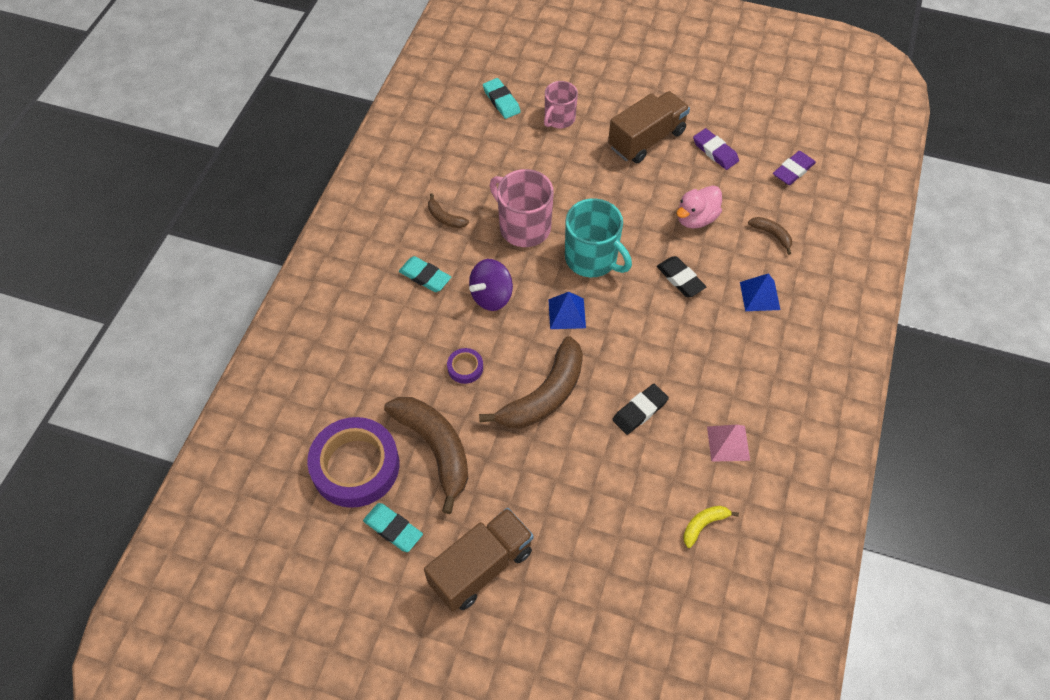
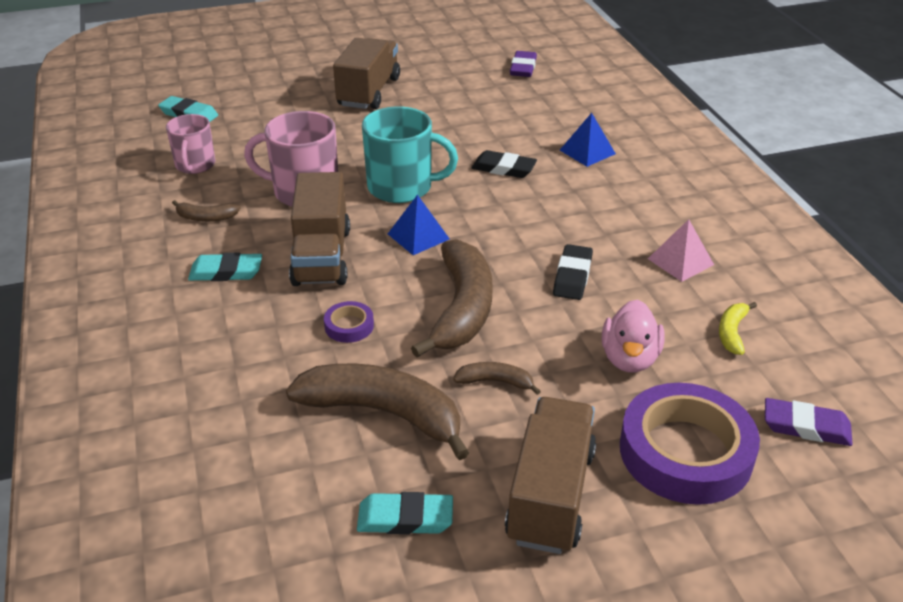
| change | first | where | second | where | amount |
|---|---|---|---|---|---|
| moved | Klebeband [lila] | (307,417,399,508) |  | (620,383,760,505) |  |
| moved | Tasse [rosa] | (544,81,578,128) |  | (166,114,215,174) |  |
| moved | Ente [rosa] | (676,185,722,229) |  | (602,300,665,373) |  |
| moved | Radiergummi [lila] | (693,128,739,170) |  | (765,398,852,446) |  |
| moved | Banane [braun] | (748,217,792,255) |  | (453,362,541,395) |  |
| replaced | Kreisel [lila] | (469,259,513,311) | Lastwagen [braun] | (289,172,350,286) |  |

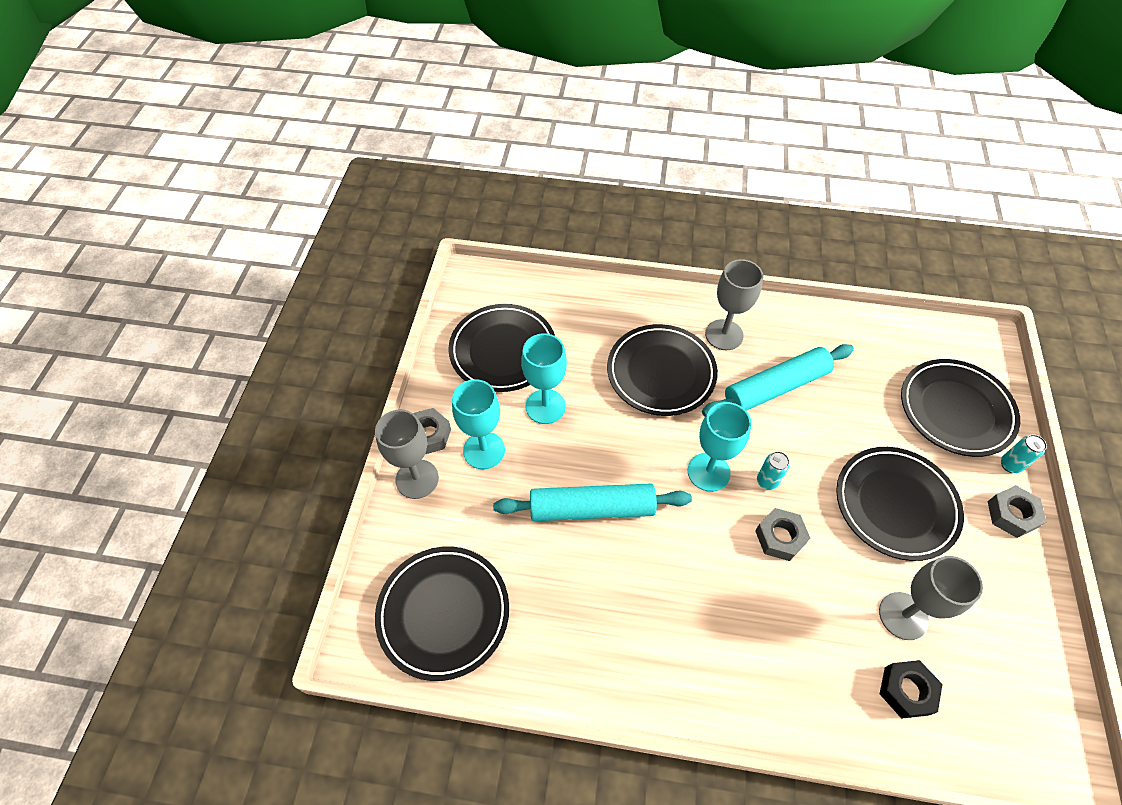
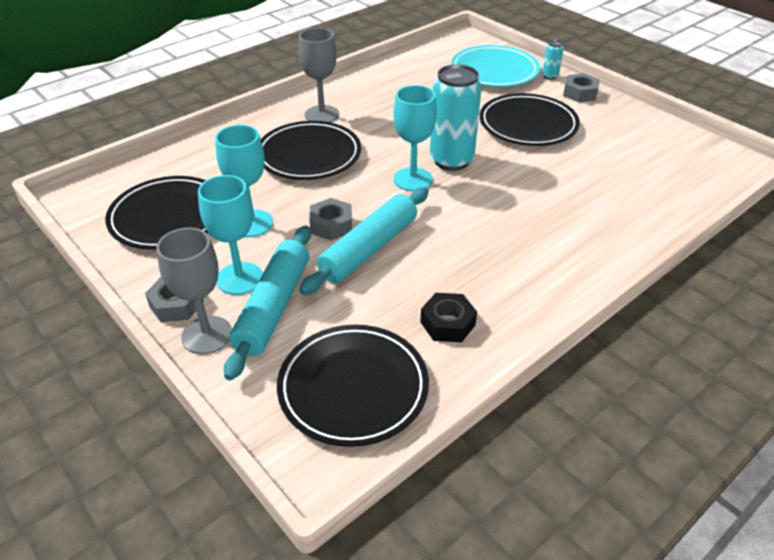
| change | first | where | second | where | amount |
|---|---|---|---|---|---|
| removed | Kelch [grau] | (879,556,983,640) |  |  |  |
| moved | Nudelholz [türkis] | (702,344,854,416) |  | (224,225,311,380) |  |
| moved | Sechskantmutter [grau] | (755,508,810,561) |  | (309,198,352,241) |  |
| moved | Sechskantmutter [schwarz] | (880,660,942,719) |  | (420,293,477,342) |  |
| recoloured | Teller [schwarz] | (901,359,1020,457) | Teller [türkis] | (451,45,540,87) |  |
| resized | Dose [türkis] | (757,451,790,490) |  | (430,64,482,171) | x2.25 |

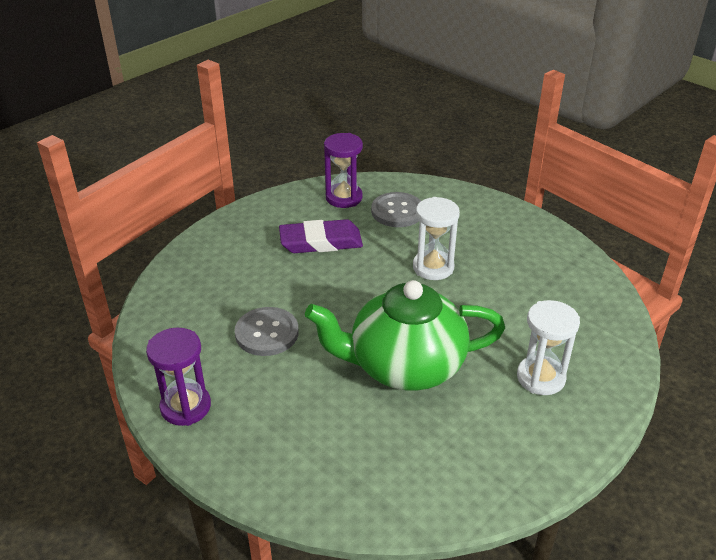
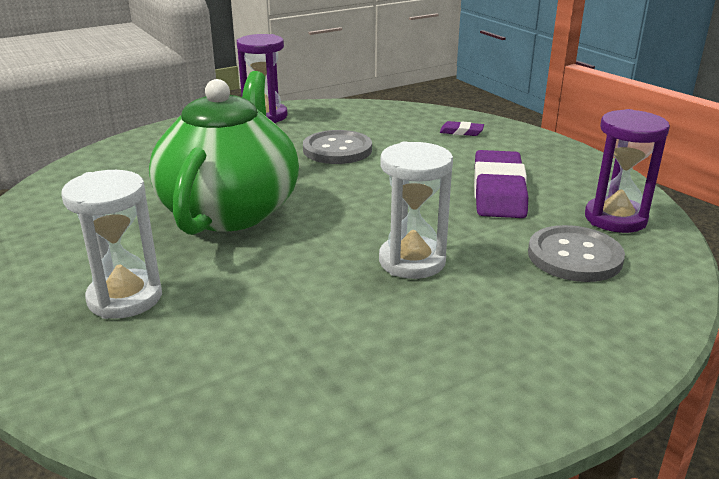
| change | first | where | second | where | amount |
|---|---|---|---|---|---|
| added |  |  | Radiergummi [lila] | (440,121,484,136) |  |

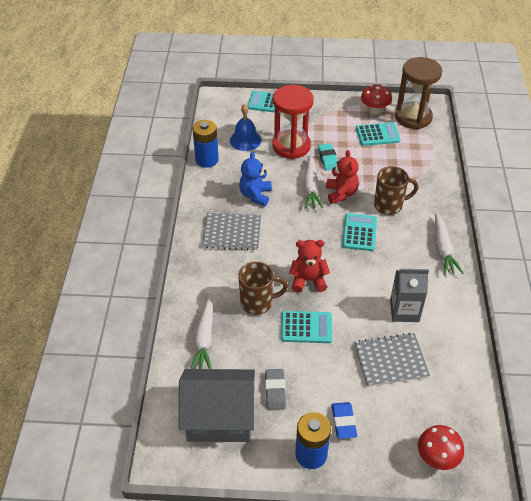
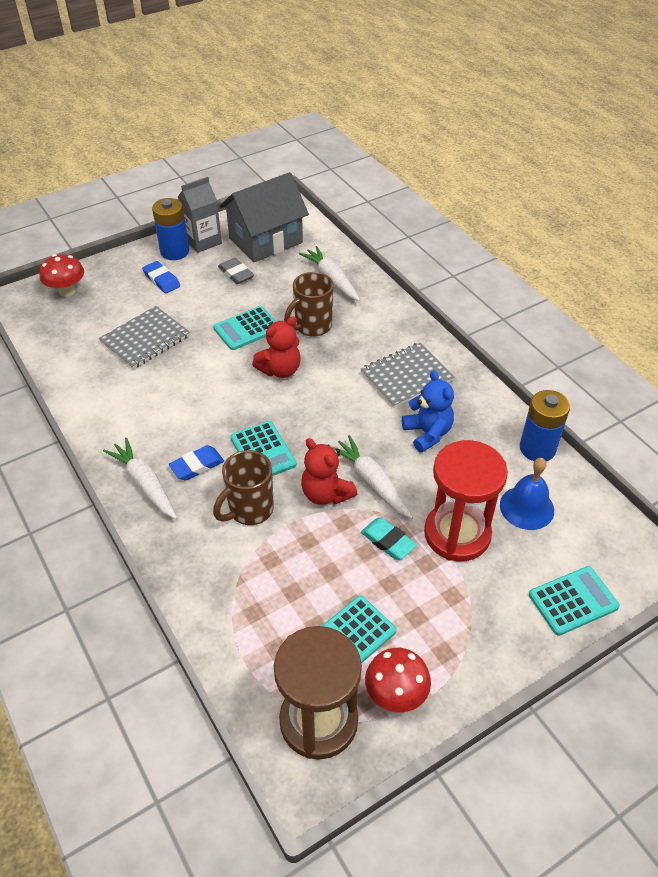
| change | first | where | second | where | amount |
|---|---|---|---|---|---|
| added |  |  | Radiergummi [blau] | (169,445,224,480) |  |
| moved | Getränkekarton [grau] | (390,269,429,322) |  | (178,177,222,253) |  |

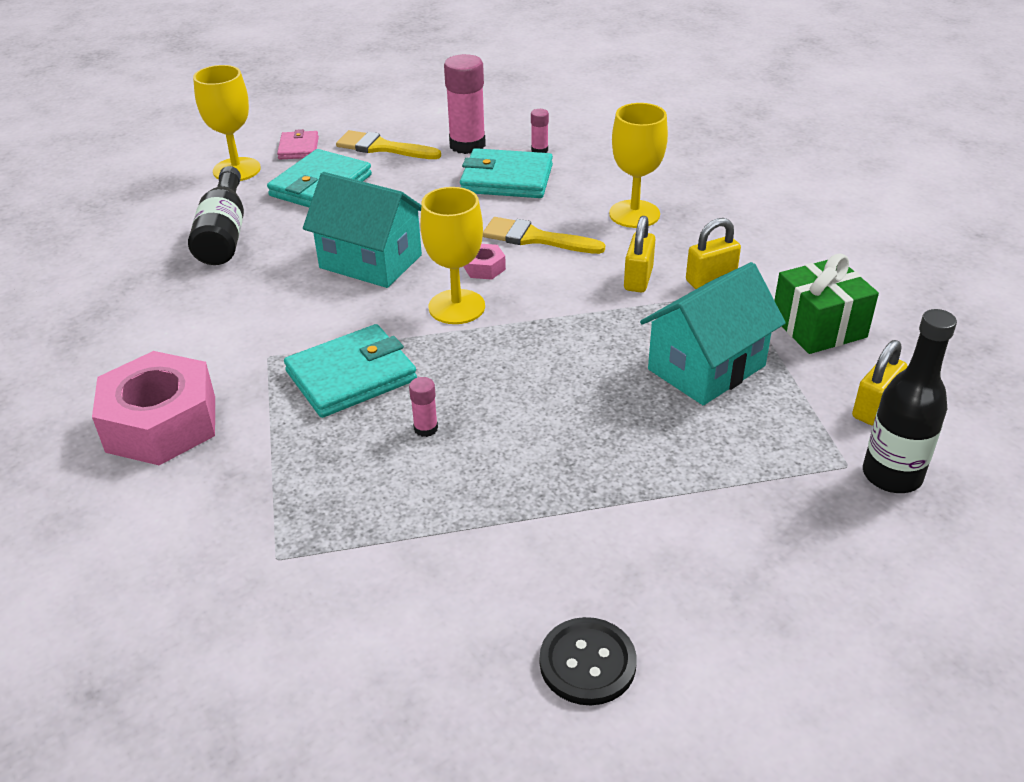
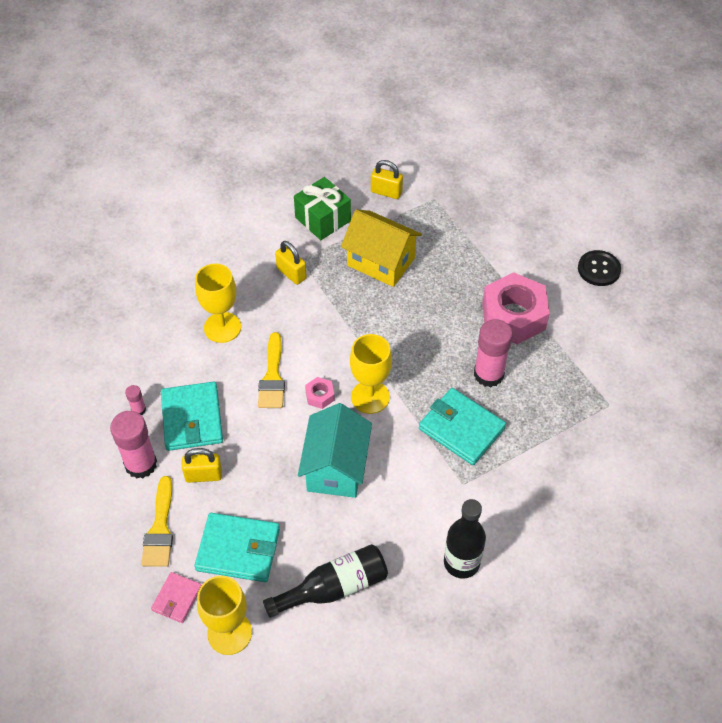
| change | first | where | second | where | amount |
|---|---|---|---|---|---|
| moved | Sechskantmutter [rosa] | (92,351,215,465) |  | (482,272,550,344) |  |
| moved | Vorhängeschloss [gelb] | (624,216,655,292) |  | (182,448,222,483) |  |
| moved | Flasche [schwarz] | (863,309,957,493) |  | (444,499,486,579) |  |
| recoloured | Haus [türkis] | (640,262,786,405) | Haus [gelb] | (341,210,422,287) |  |
| turned | Geldbörse [rosa] | (277,129,319,159) |  | (151,572,202,623) | 45 degrees counterclockwise |
| resized | Klebestift [rosa] | (409,377,438,437) |  | (474,319,513,387) | x2.14 |

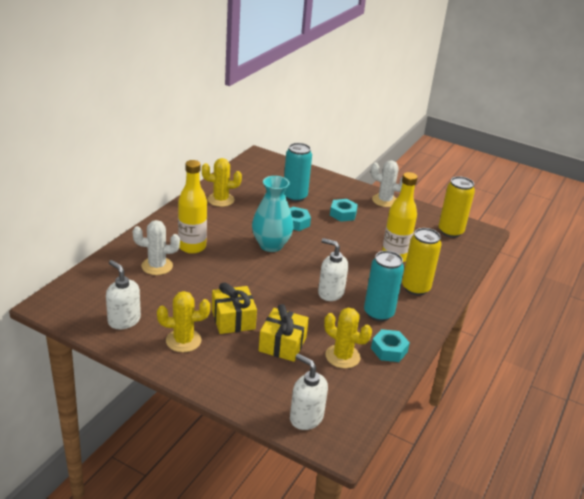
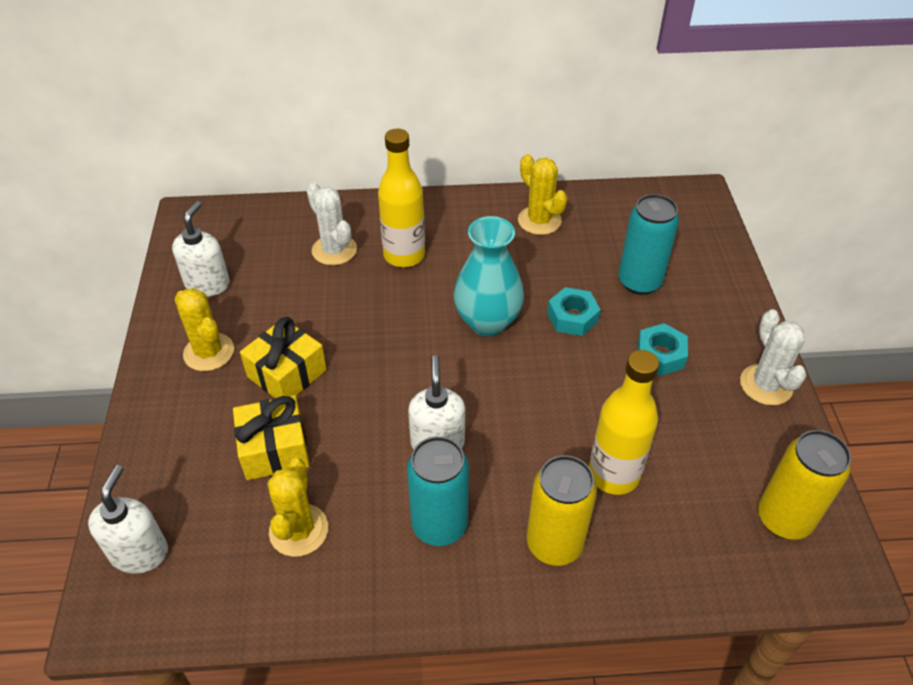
| change | first | where | second | where | amount |
|---|---|---|---|---|---|
| removed | Sechskantmutter [türkis] | (371,329,410,362) |  |  |  |

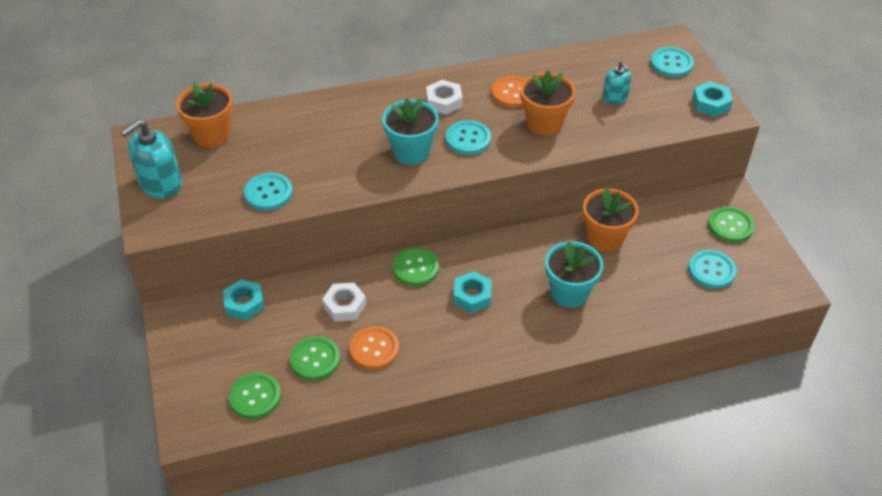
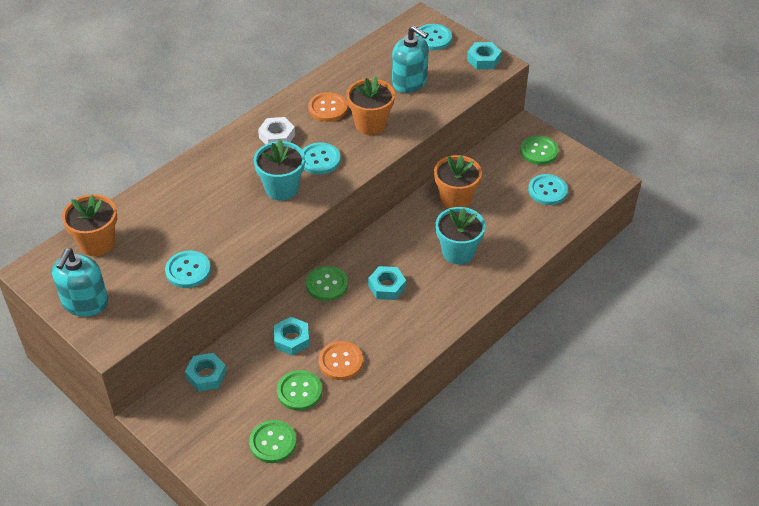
| change | first | where | second | where | amount |
|---|---|---|---|---|---|
| recoloured | Sechskantmutter [weiß] | (322,283,366,322) | Sechskantmutter [türkis] | (274,317,309,356) |  |
| resized | Seifenspender [türkis] | (602,61,632,104) |  | (392,26,429,93) | x1.70 |

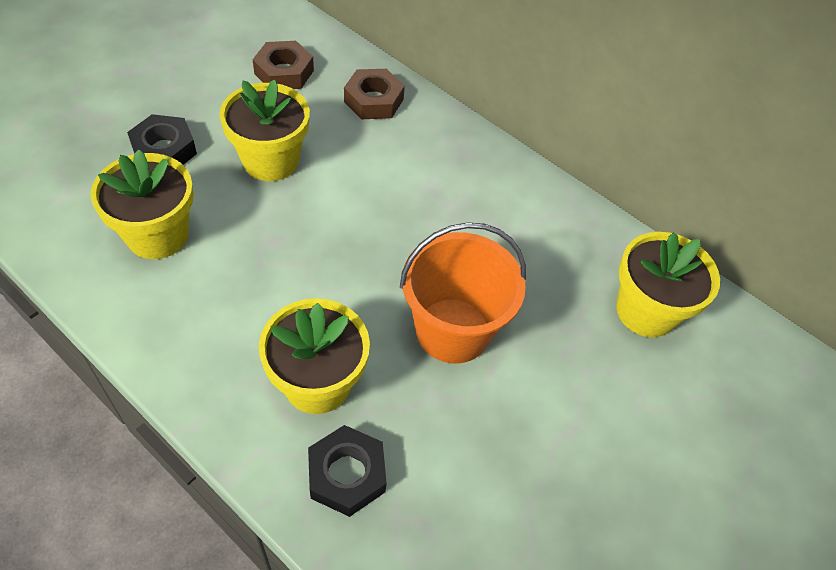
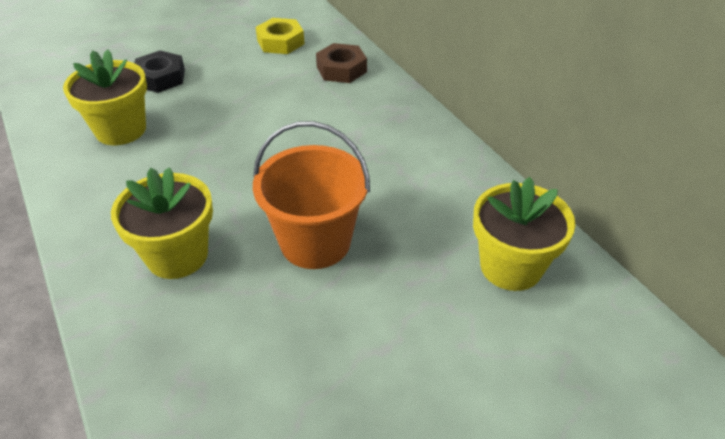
| change | first | where | second | where | amount |
|---|---|---|---|---|---|
| removed | Blumentopf [gelb] | (219,80,310,181) |  |  |  |
| removed | Sechskantmutter [schwarz] | (308,425,387,517) |  |  |  |
| recoloured | Sechskantmutter [braun] | (253,41,314,89) | Sechskantmutter [gelb] | (256,18,305,54) |  |

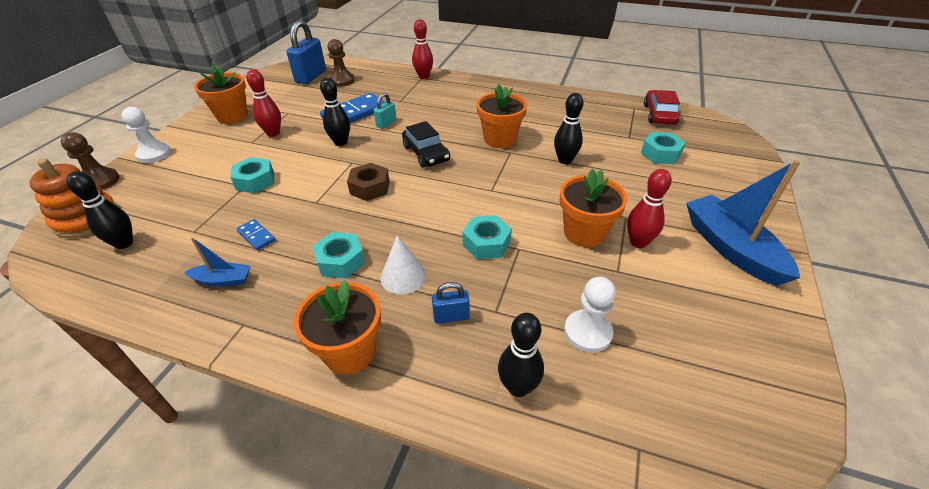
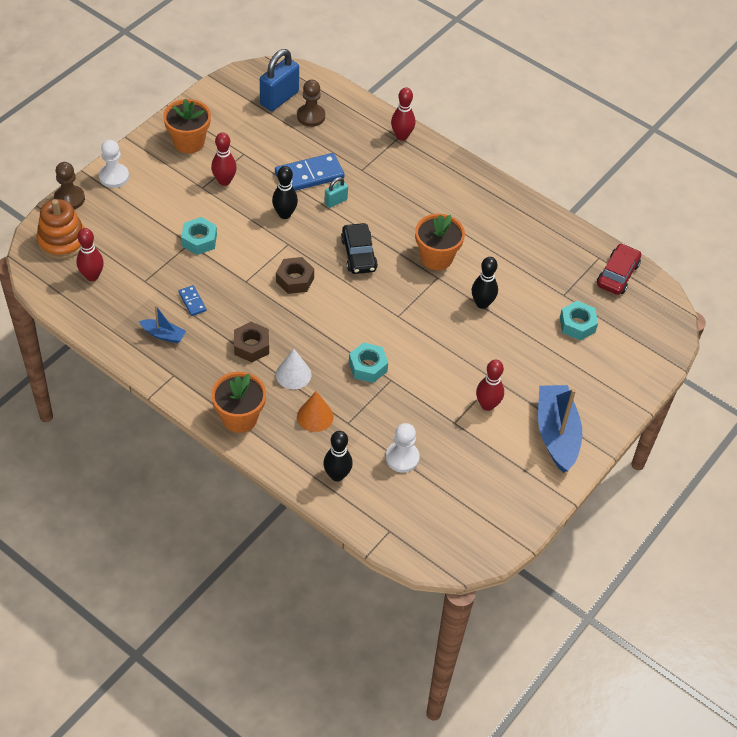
| change | first | where | second | where | amount |
|---|---|---|---|---|---|
| removed | Blumentopf [orange] | (559,169,628,247) |  |  |  |
| replaced | Vorhängeschloss [blau] | (432,282,470,324) | Kegel [orange] | (297,391,334,432) |  |
| recoloured | Bowlingkegel [schwarz] | (66,171,133,249) | Bowlingkegel [rot] | (76,228,104,281) |  |
| recoloured | Sechskantmutter [türkis] | (313,232,365,278) | Sechskantmutter [braun] | (234,322,269,362) |  |

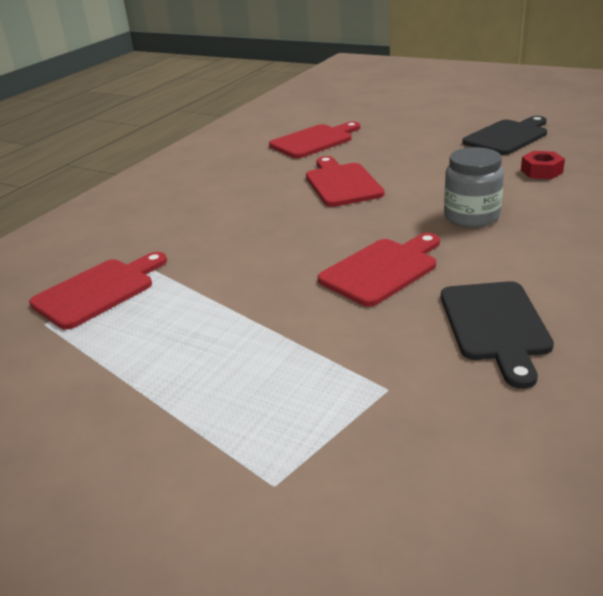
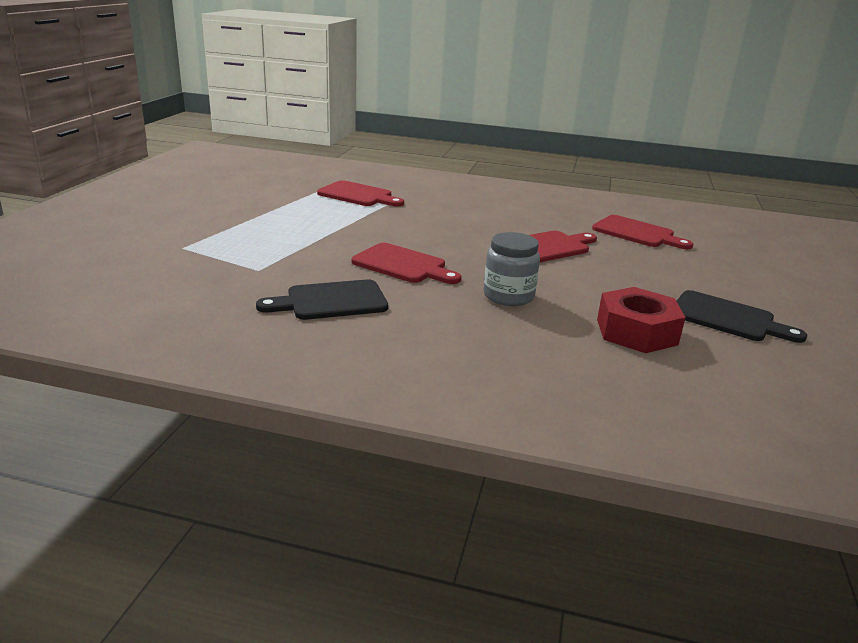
| change | first | where | second | where | amount |
|---|---|---|---|---|---|
| resized | Sechskantmutter [rot] | (521,151,565,179) |  | (597,287,686,353) | x1.84 |

